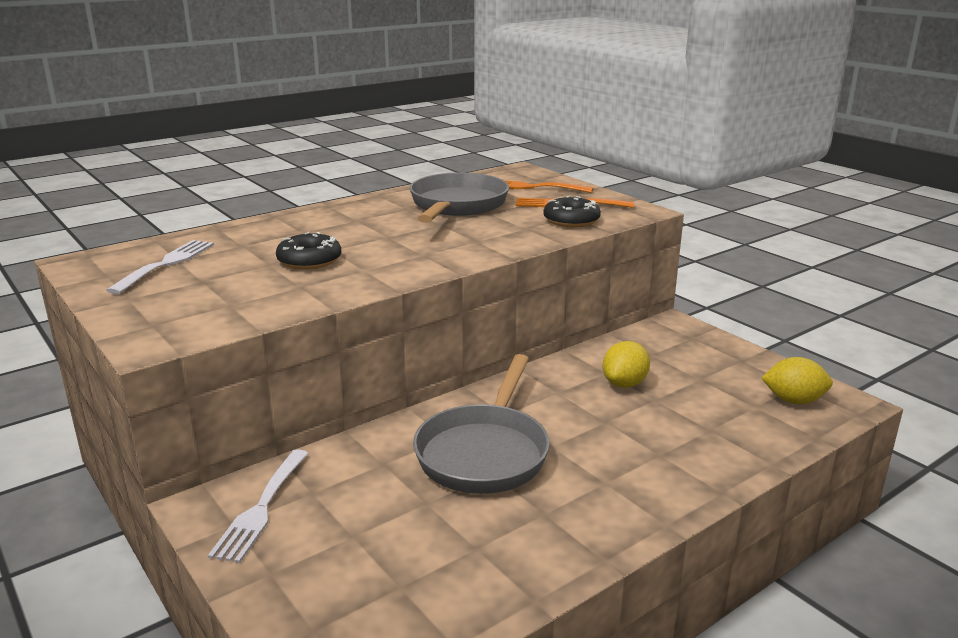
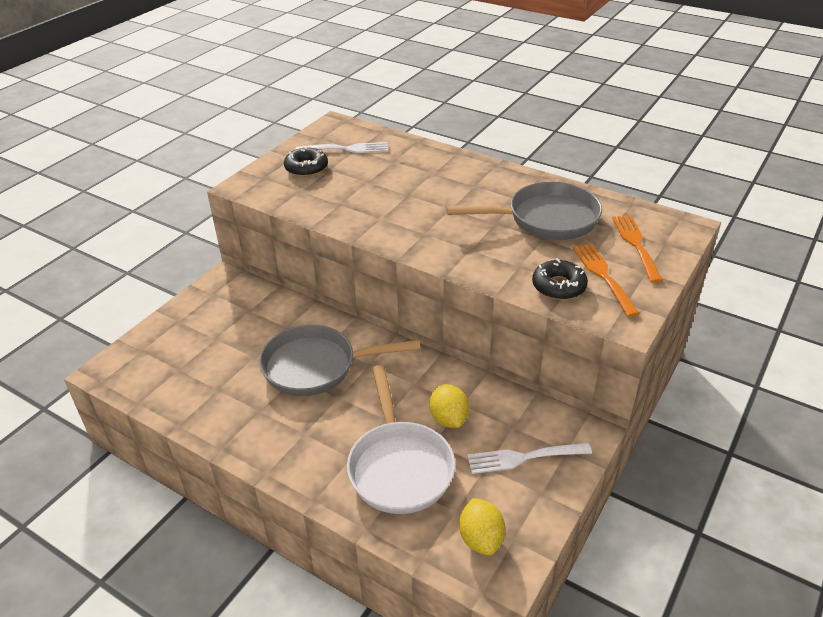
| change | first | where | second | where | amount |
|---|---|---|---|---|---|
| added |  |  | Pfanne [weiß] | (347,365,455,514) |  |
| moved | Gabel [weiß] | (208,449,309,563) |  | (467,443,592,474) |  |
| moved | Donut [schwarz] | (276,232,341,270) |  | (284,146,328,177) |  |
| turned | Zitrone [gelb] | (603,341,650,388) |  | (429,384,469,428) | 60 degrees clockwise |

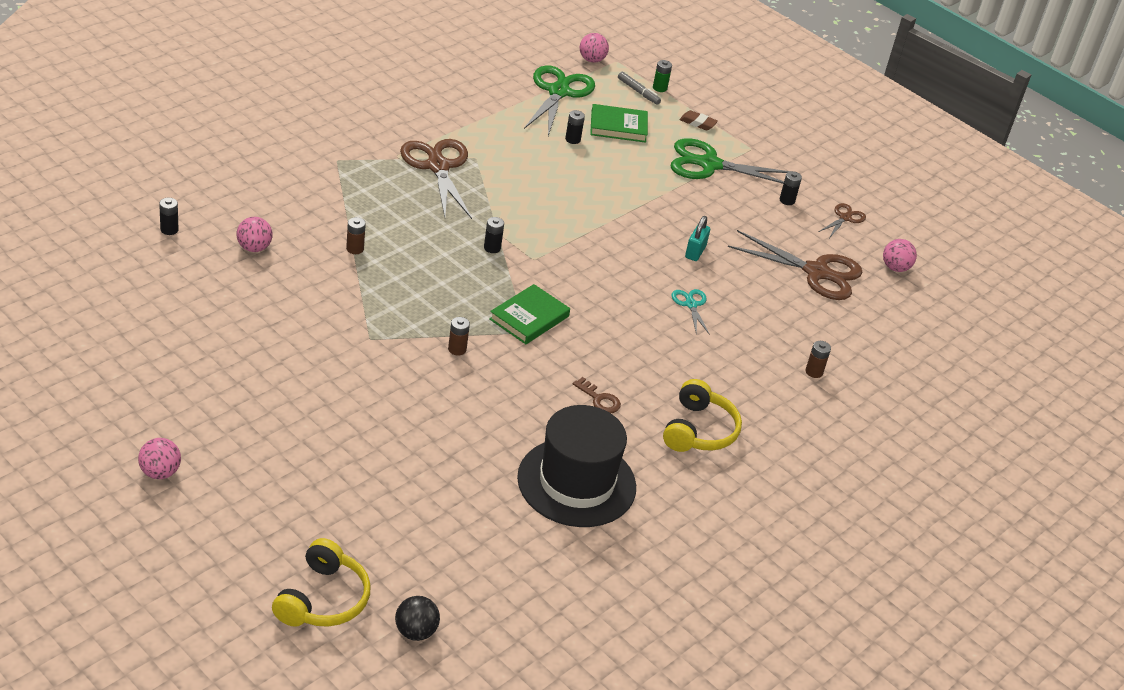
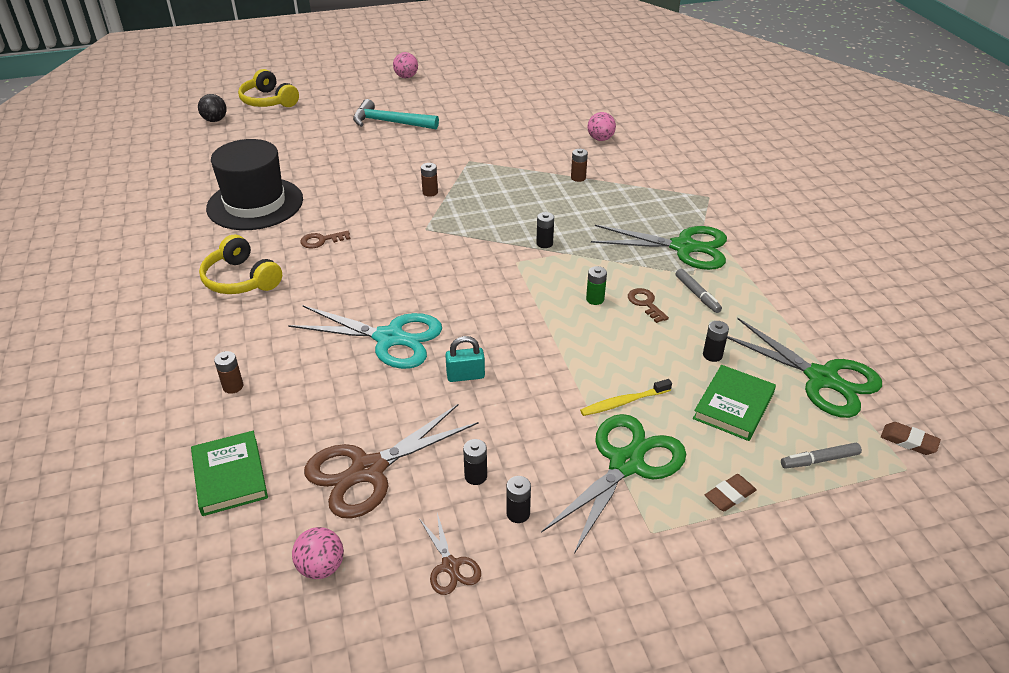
| change | first | where | second | where | amount |
|---|---|---|---|---|---|
| added |  |  | Hammer [türkis] | (353,99,439,129) |  |
| added |  |  | Zahnbürste [gelb] | (580,379,672,416) |  |
| added |  |  | Schlüssel [braun] | (628,288,669,323) |  |
| added |  |  | Filzstift [grau] | (676,269,722,313) |  |
| moved | Batterie [schwarz] | (159,198,179,235) |  | (463,439,487,485) |  |
| moved | Buch [grün] | (489,284,570,344) |  | (191,431,268,516) |  |
| moved | Batterie [grün] | (653,60,672,92) |  | (586,266,607,305) |  |
| replaced | Ball [rosa] | (580,33,609,63) | Radiergummi [braun] | (881,422,941,455) |  |
| recoloured | Schere [braun] | (400,139,472,219) | Schere [grün] | (591,225,727,270) |  |
| turned | Vorhängeschloss [türkis] | (685,216,710,261) |  | (445,336,485,382) | 60 degrees counterclockwise |
| resized | Schere [türkis] | (671,289,710,335) |  | (288,305,442,369) | x2.05 |

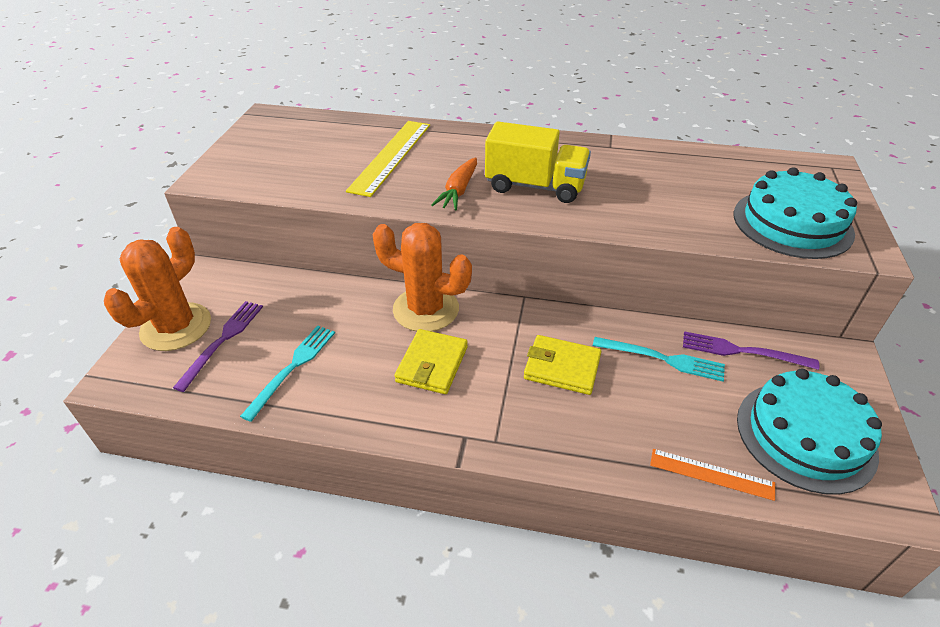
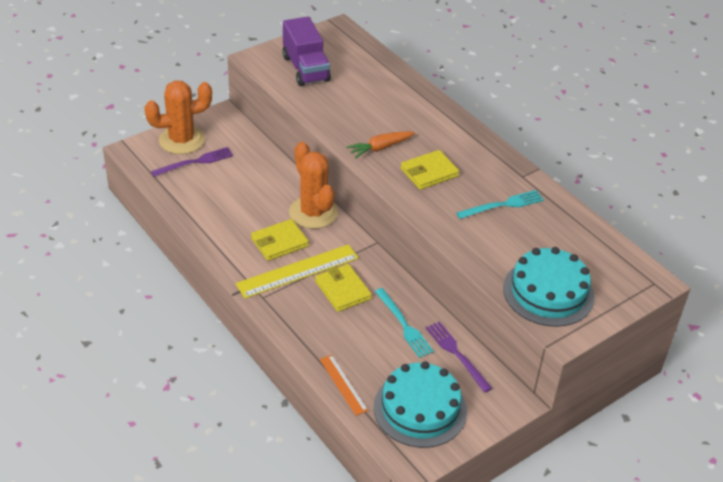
| change | first | where | second | where | amount |
|---|---|---|---|---|---|
| added |  |  | Lastwagen [lila] | (283,17,331,86) |  |
| moved | Gabel [türkis] | (240,325,335,422) |  | (456,190,544,219) |  |
| moved | Lineal [gelb] | (346,121,430,197) |  | (235,244,359,298) |  |
| replaced | Lastwagen [gelb] | (485,121,591,203) | Geldbörse [gelb] | (401,150,459,190) |  |

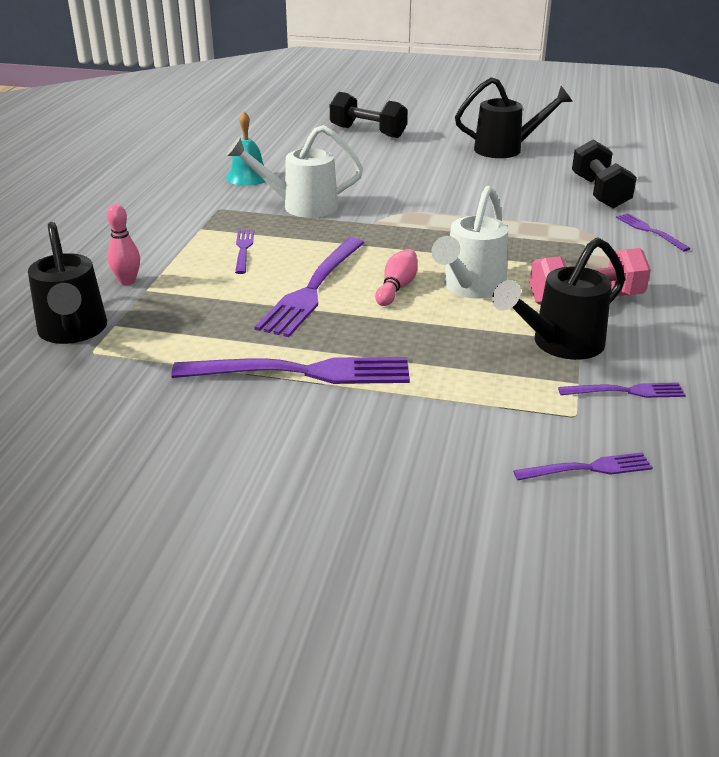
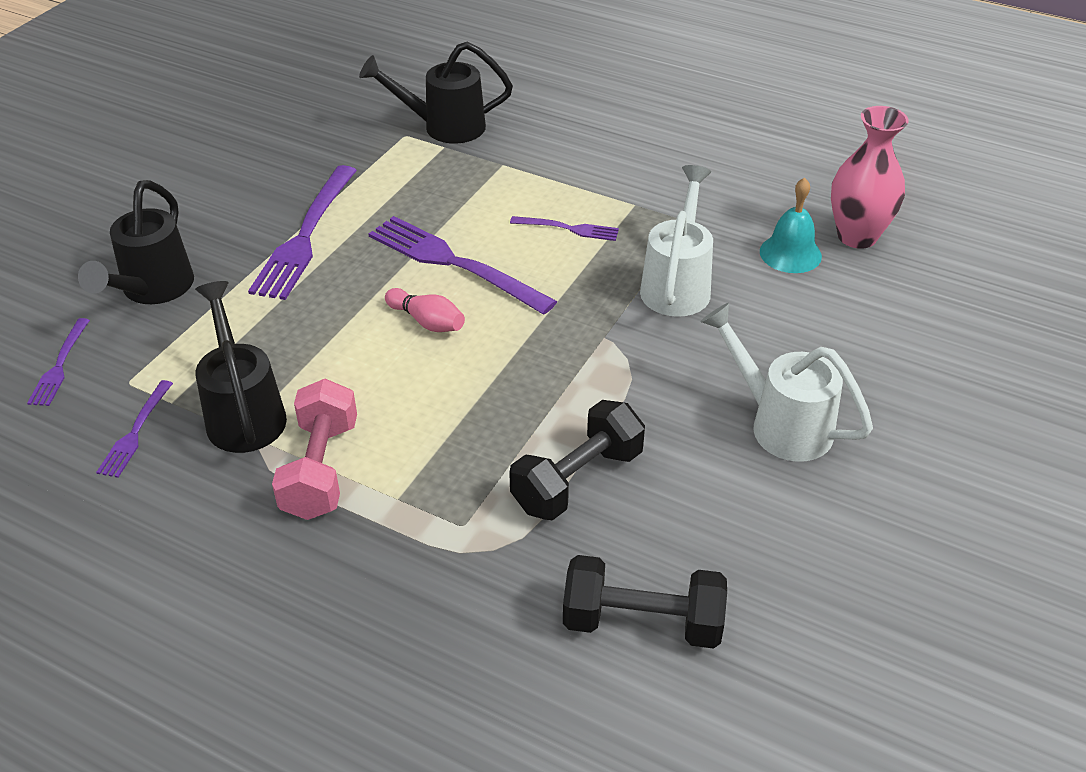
| change | first | where | second | where | amount |
|---|---|---|---|---|---|
| removed | Bowlingkegel [rosa] | (107,204,140,285) |  |  |  |
| removed | Gabel [lila] | (616,213,691,252) |  |  |  |
| added |  |  | Vase [rosa] | (831,106,909,249) |  |
| moved | Hantel [schwarz] | (330,92,407,138) |  | (509,400,645,520) |  |
| moved | Gießkanne [weiß] | (431,186,508,299) |  | (700,303,873,462) |  |
| moved | Gießkanne [schwarz] | (455,77,573,158) |  | (78,180,194,304) |  |

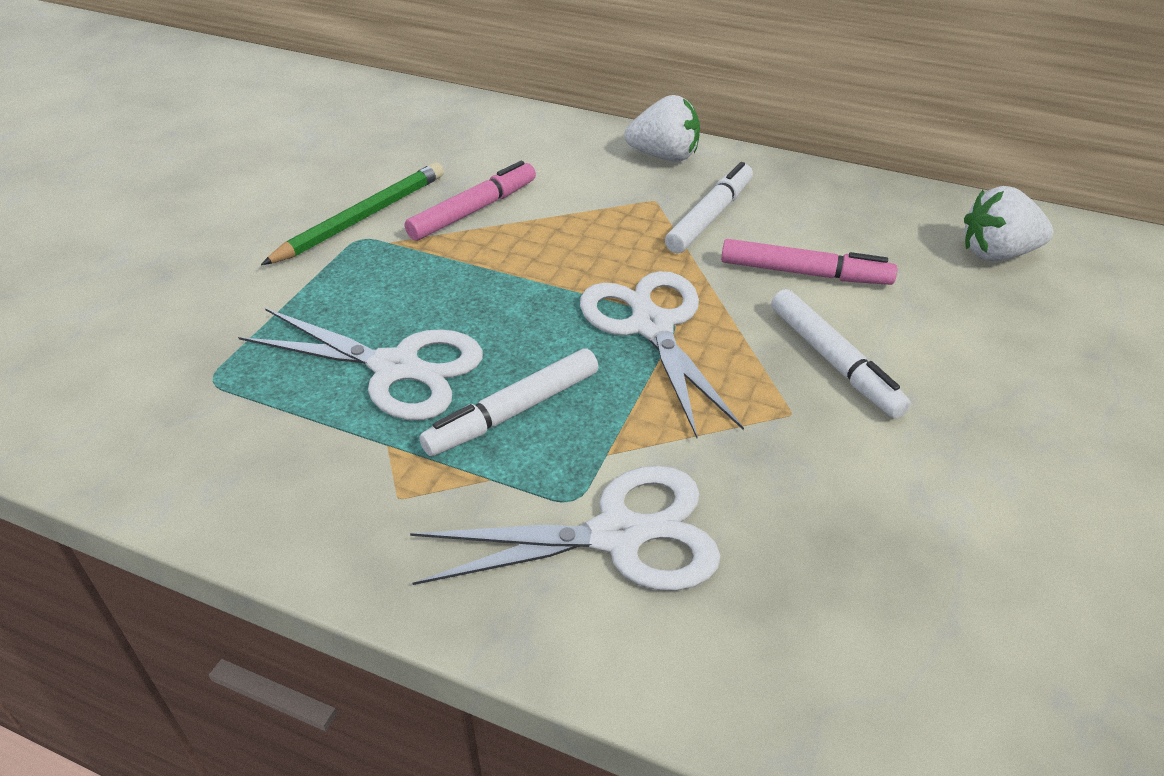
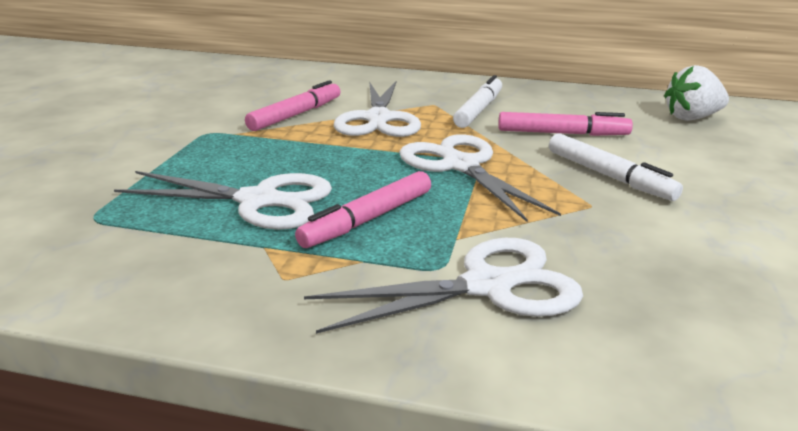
| change | first | where | second | where | amount |
|---|---|---|---|---|---|
| removed | Bleistift [grün] | (261,163,444,265) |  |  |  |
| removed | Erdbeere [weiß] | (624,95,700,162) |  |  |  |
| added |  |  | Schere [weiß] | (334,80,421,137) |  |
| recoloured | Filzstift [weiß] | (419,349,598,456) | Filzstift [rosa] | (295,171,431,248) |  |

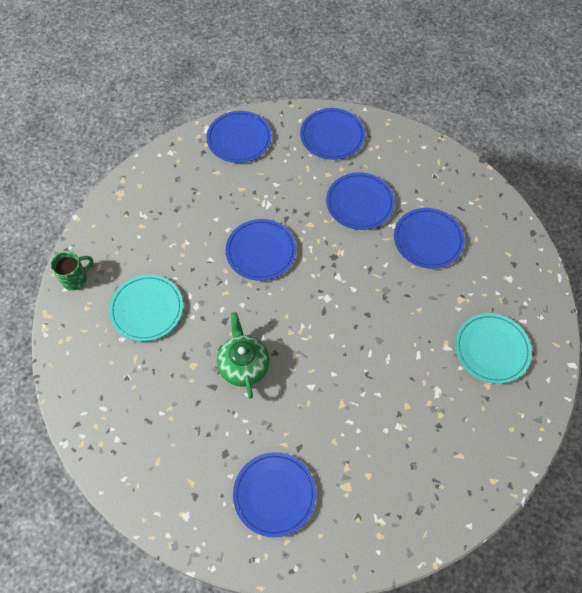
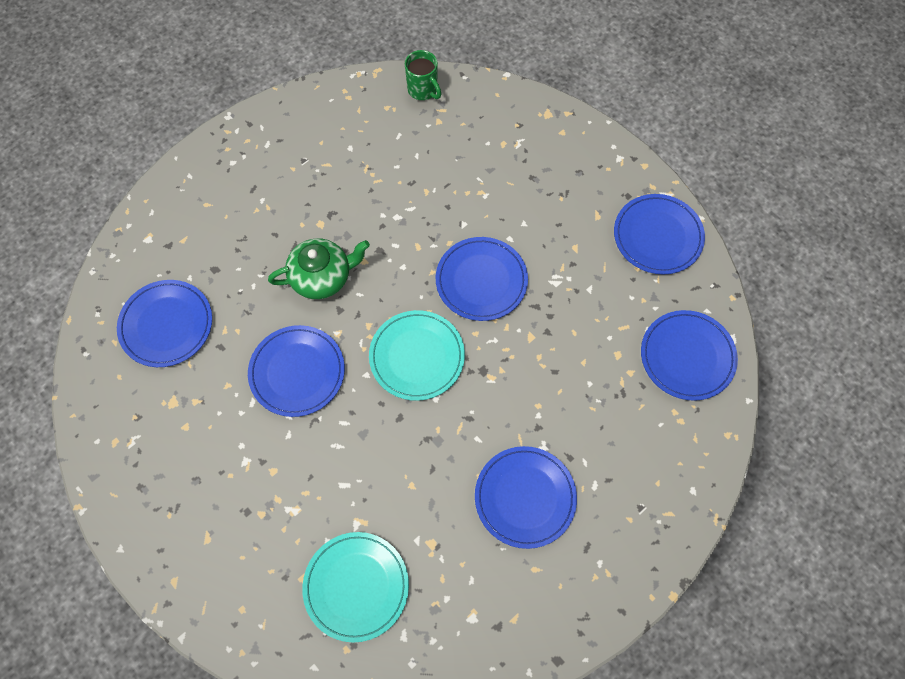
| change | first | where | second | where | amount |
|---|---|---|---|---|---|
| moved | Teller [türkis] | (109,275,183,341) |  | (369,310,465,401) |  |
| moved | Teller [blau] | (326,172,395,230) |  | (248,325,345,417) |  |

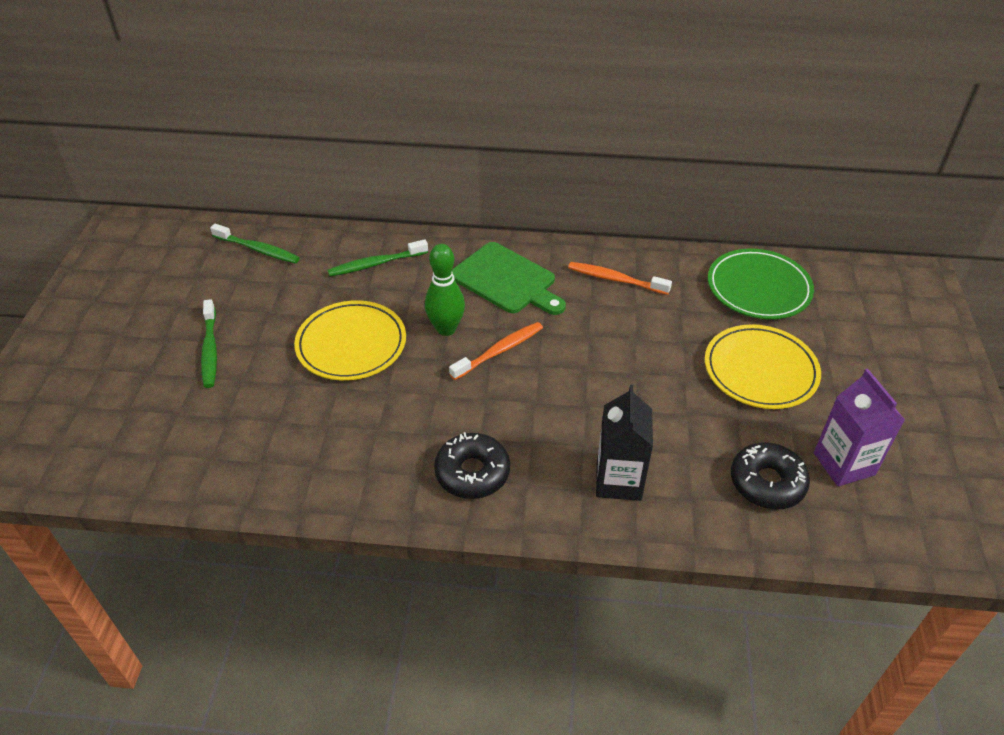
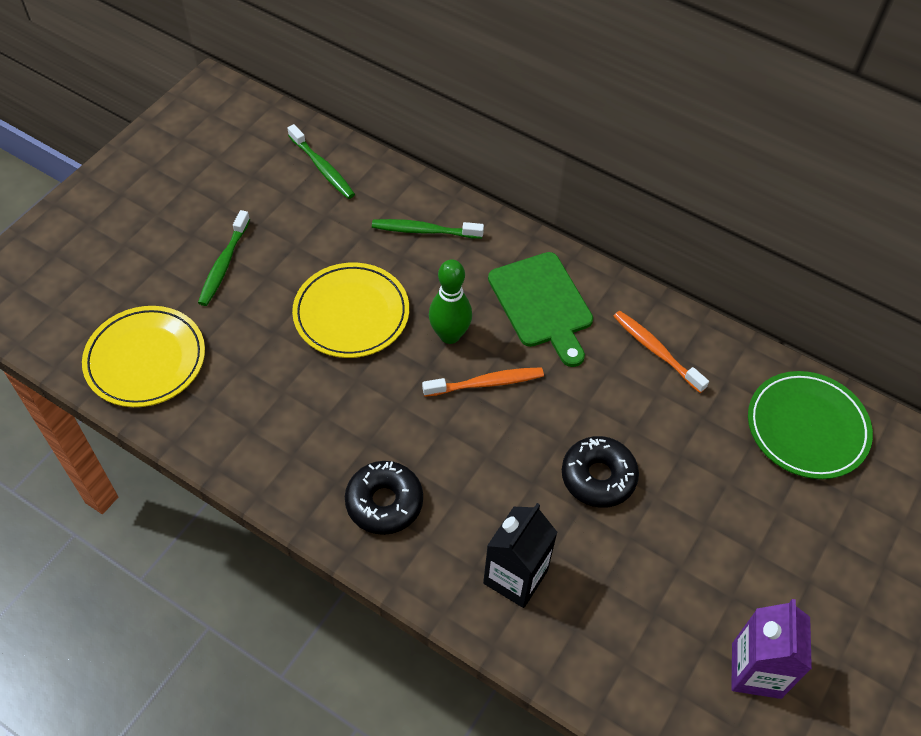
| change | first | where | second | where | amount |
|---|---|---|---|---|---|
| moved | Teller [gelb] | (705,324,821,409) |  | (82,306,205,407) |  |
| moved | Donut [schwarz] | (731,442,810,509) |  | (562,436,639,508) |  |

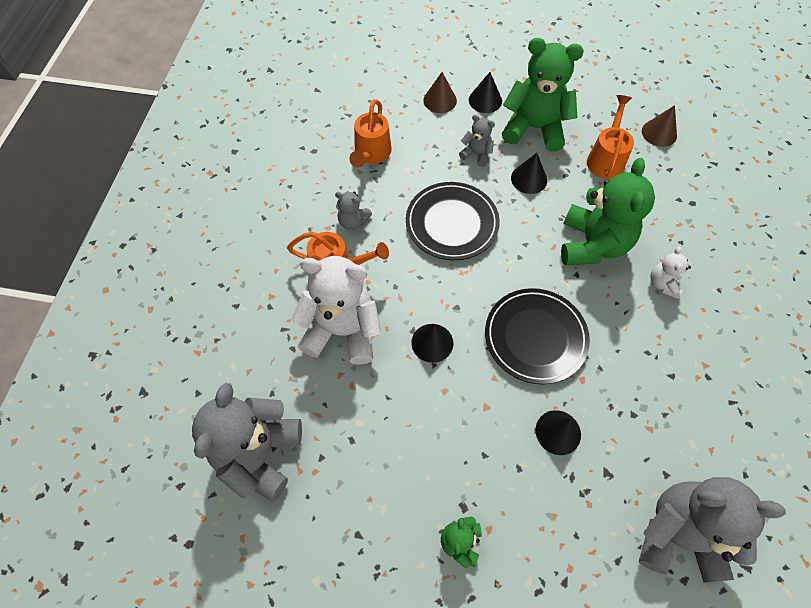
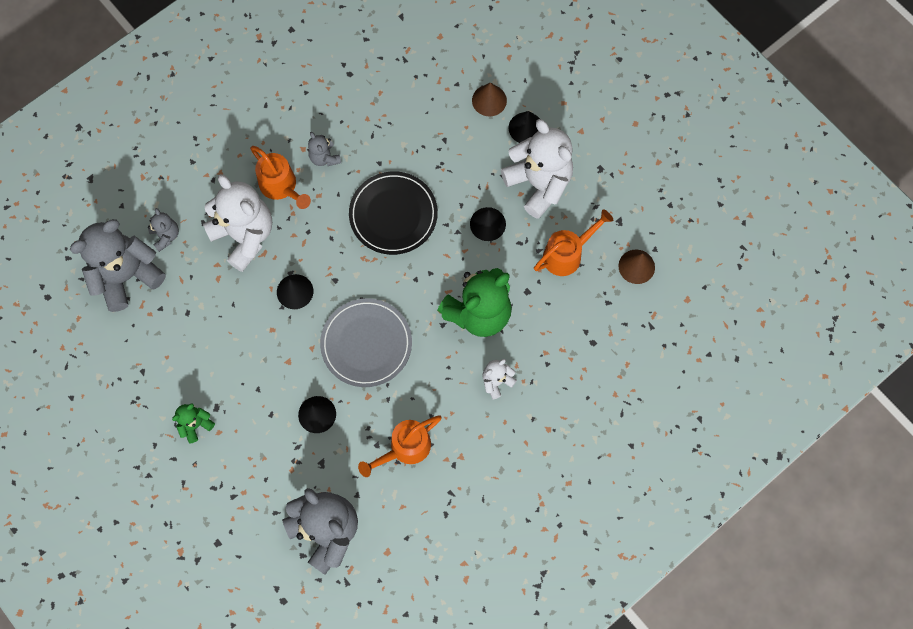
| change | first | where | second | where | amount |
|---|---|---|---|---|---|
| moved | Gießkanne [orange] | (349,99,392,168) |  | (358,415,442,477) |  |
| moved | Teddybär [grau] | (459,115,495,167) |  | (148,208,179,252) |  |
| recoloured | Teller [schwarz] | (485,288,590,384) | Teller [grau] | (320,298,412,387) |  |
| recoloured | Teddybär [grün] | (502,38,584,152) | Teddybär [weiß] | (501,119,573,219) |  |

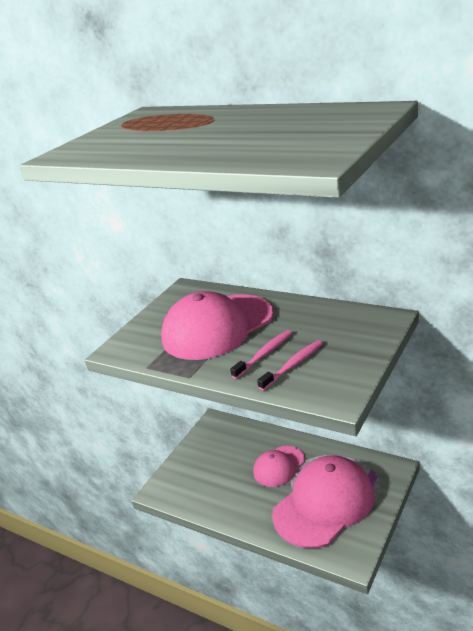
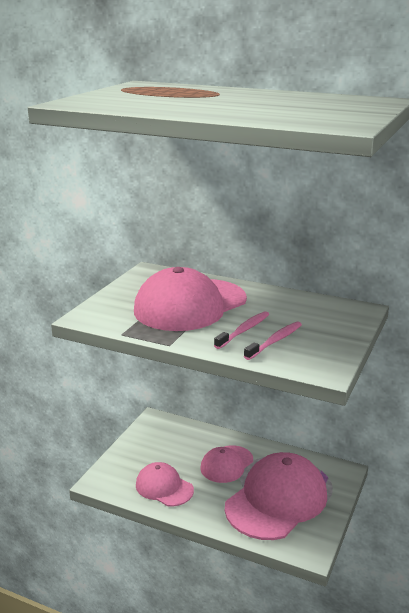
| change | first | where | second | where | amount |
|---|---|---|---|---|---|
| added |  |  | Kappe [rosa] | (136,462,194,506) |  |

